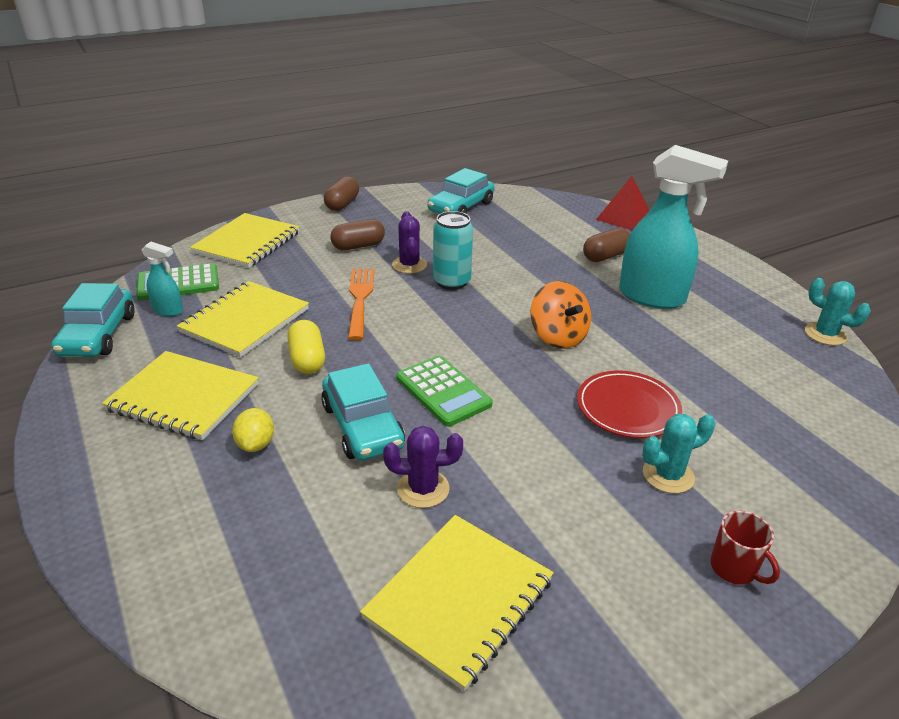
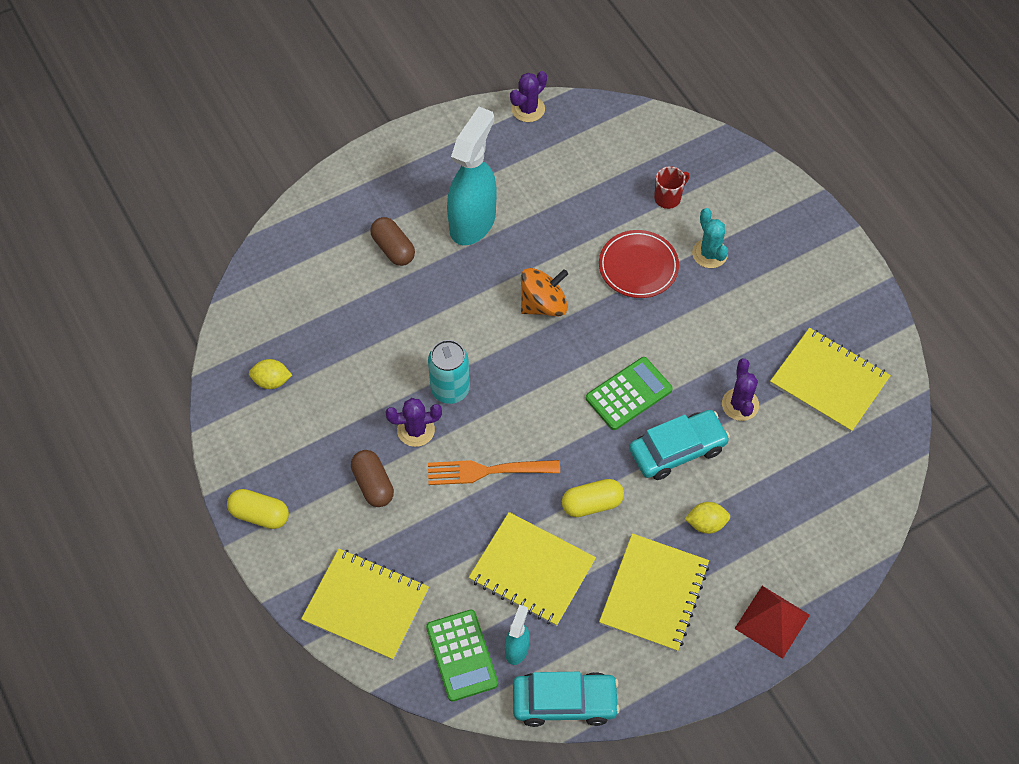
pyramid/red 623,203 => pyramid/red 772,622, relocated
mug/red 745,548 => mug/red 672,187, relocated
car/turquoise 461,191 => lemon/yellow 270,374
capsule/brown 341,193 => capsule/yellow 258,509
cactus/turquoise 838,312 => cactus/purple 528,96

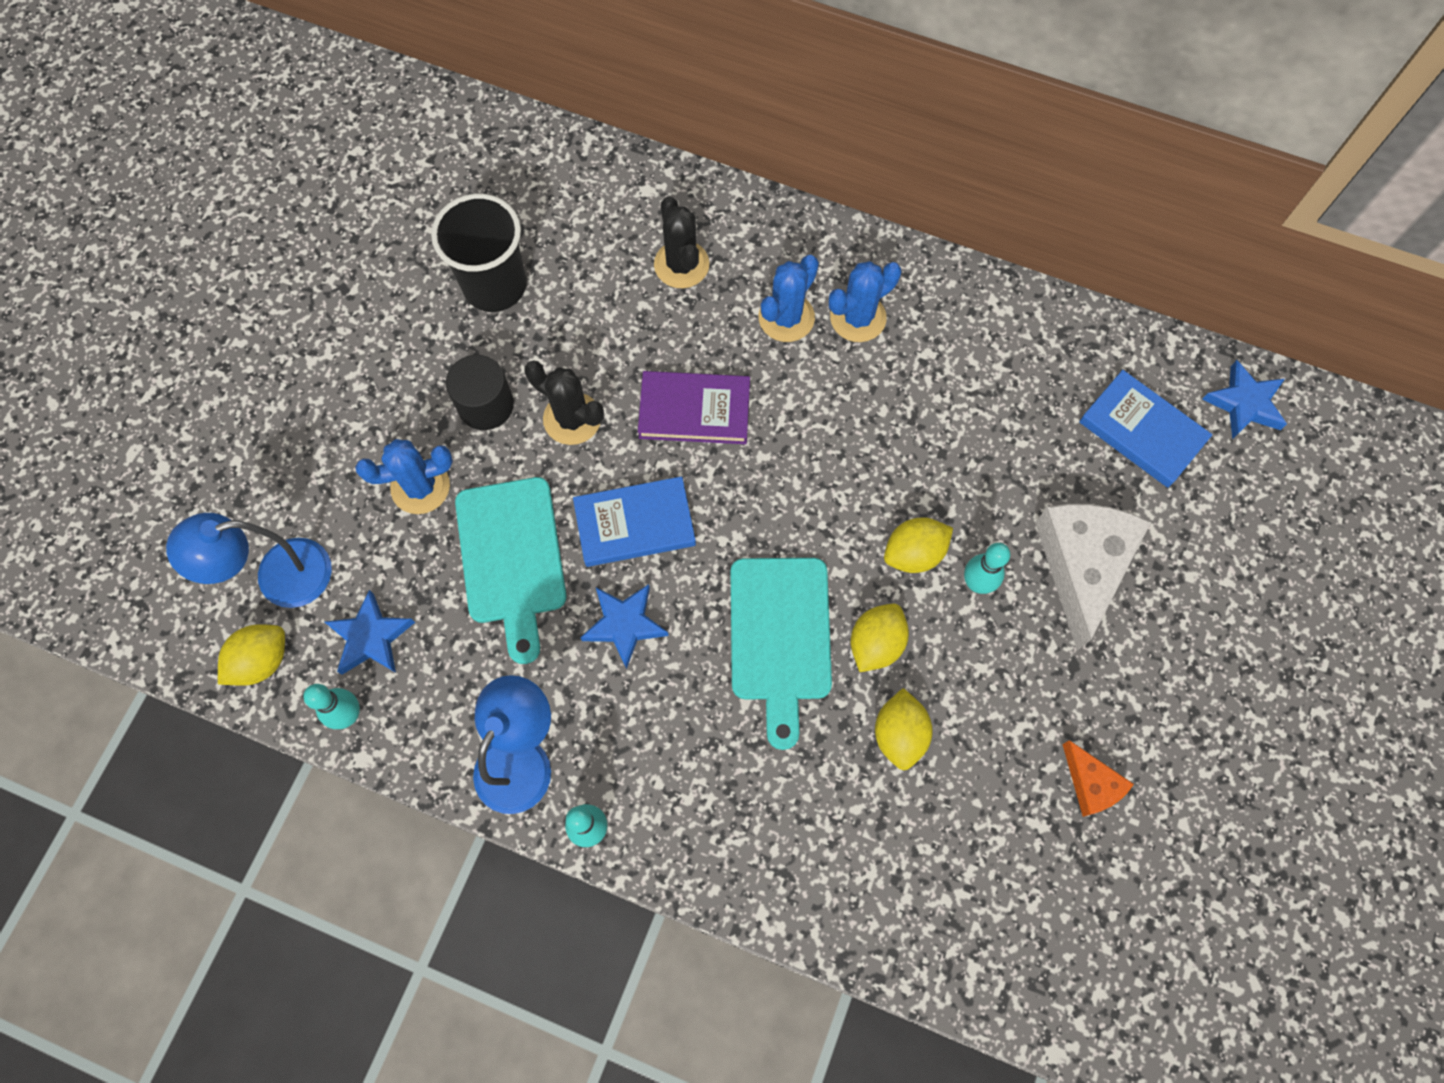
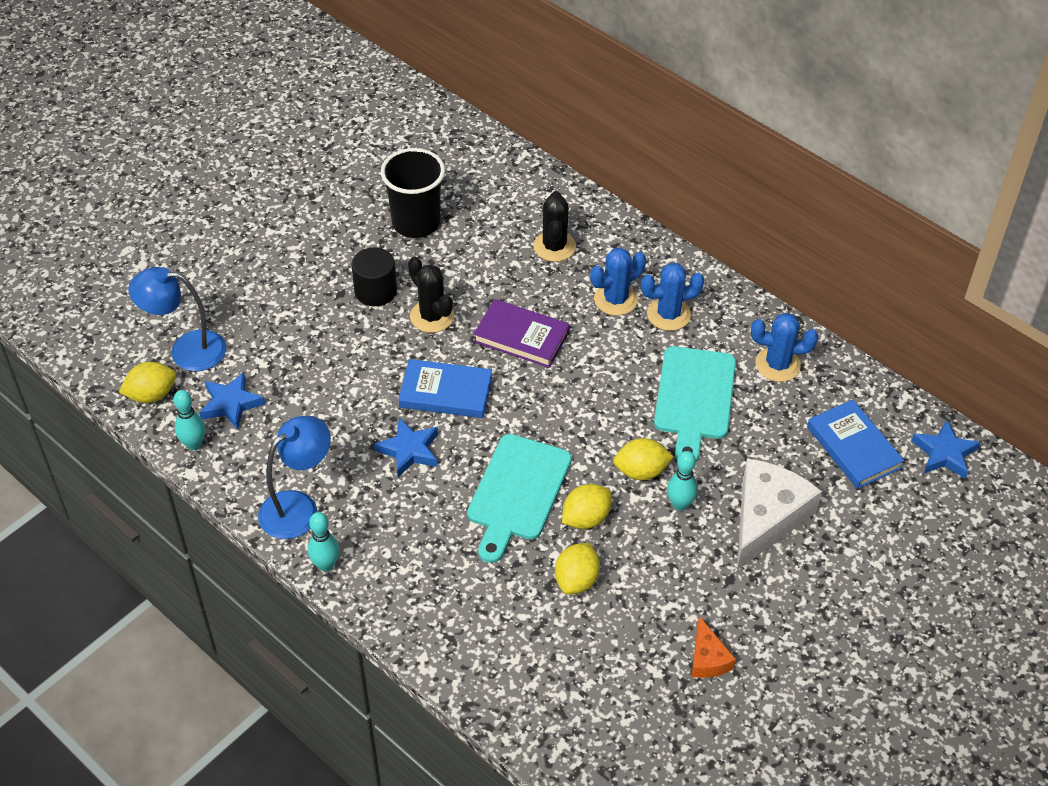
cactus/blue 404,476 => cactus/blue 784,347, relocated
cutting board/turquoise 510,570 => cutting board/turquoise 695,404, relocated

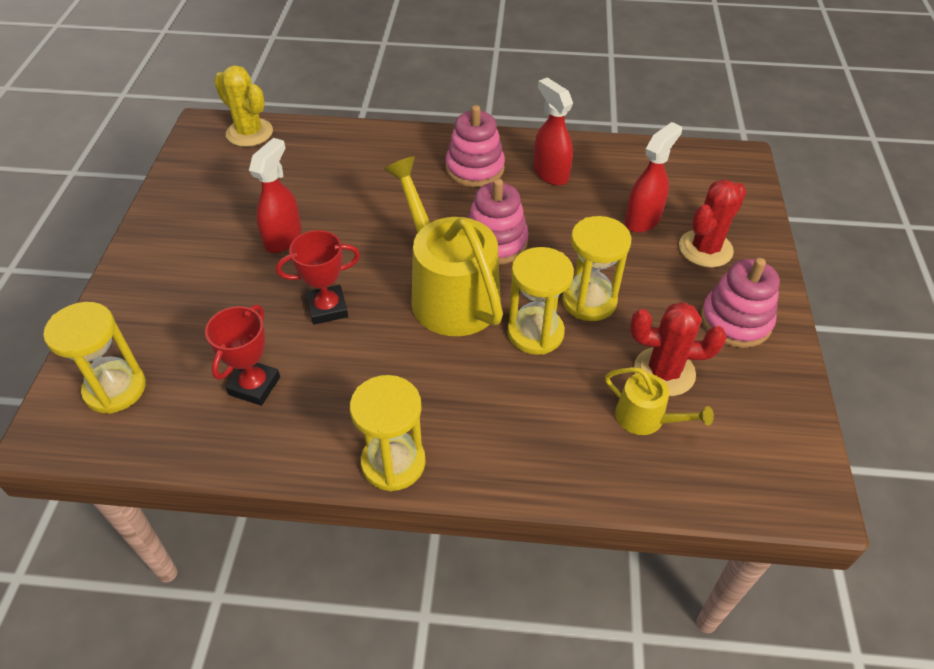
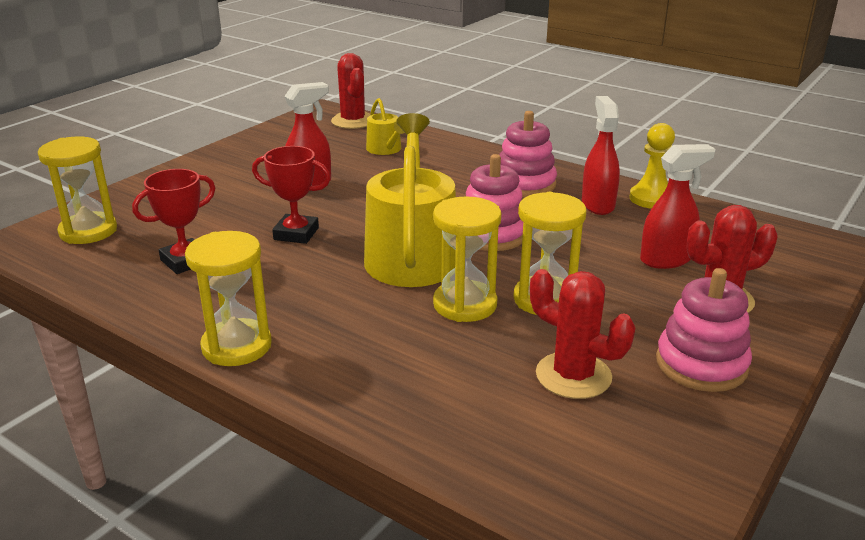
nothing => pawn/yellow 652,166
watering can/yellow 659,401 => watering can/yellow 385,126, relocated
cactus/yellow 243,106 => cactus/red 350,91

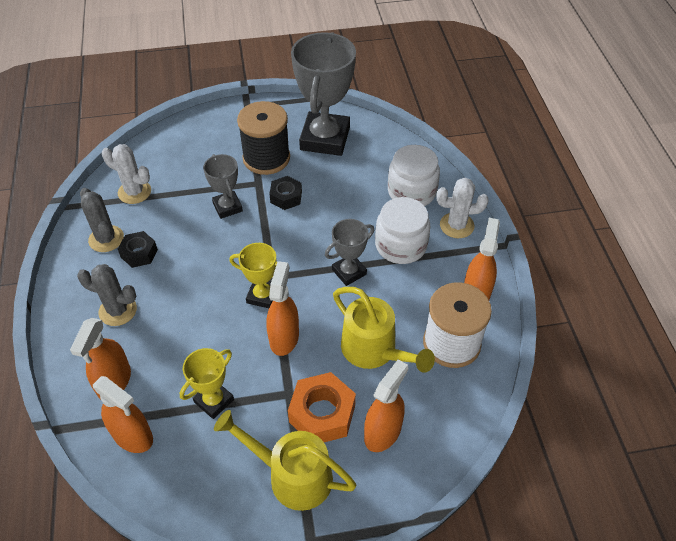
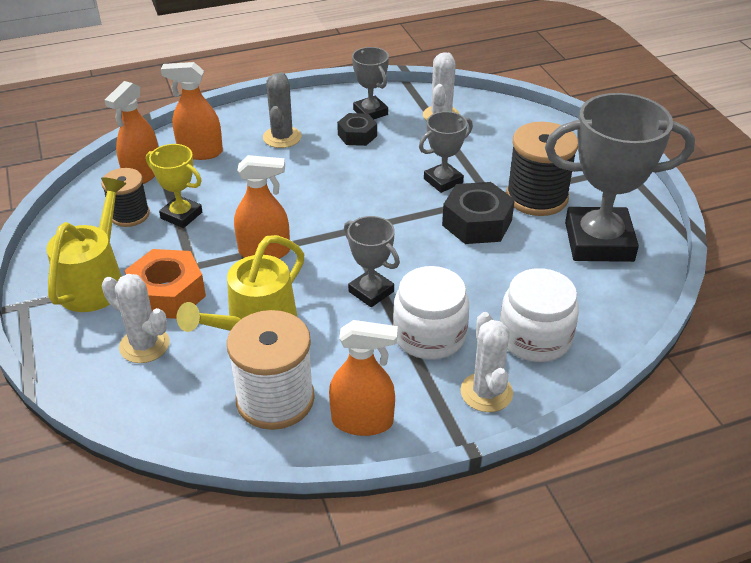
trophy/yellow 253,275 => nothing
nothing => spool/black 125,197
cactus/grey 102,220 => trophy/grey 370,83
spray bottle/orange 386,405 => cactus/white 136,318
nut/black 285,193 => nut/black 478,213, x1.59

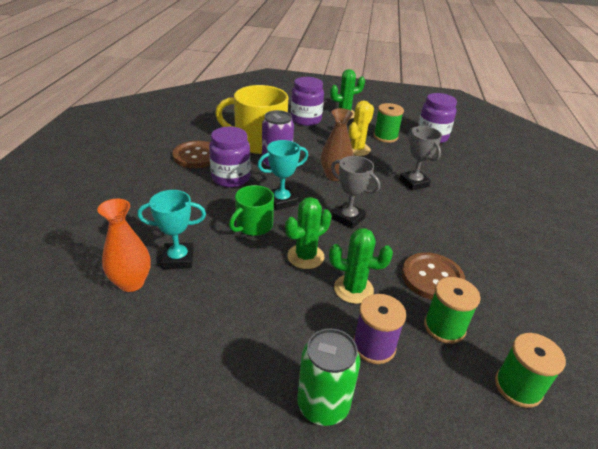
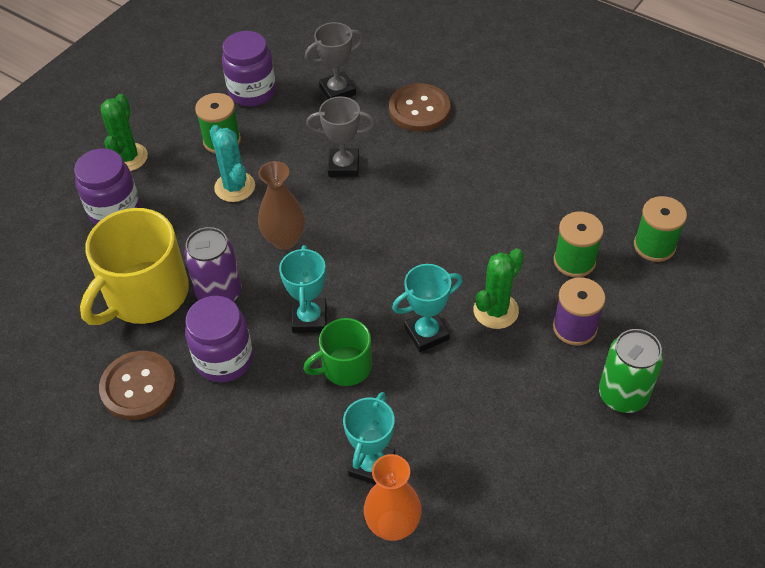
trophy/grey 355,192 => trophy/grey 334,60, relocated
button/brown 433,276 => button/brown 420,107, relocated
cactus/green 308,233 => trophy/turquoise 427,308
cactus/yellow 361,128 => cactus/turquoise 232,163
mug/green 251,210 => mug/green 337,352, 90 degrees clockwise

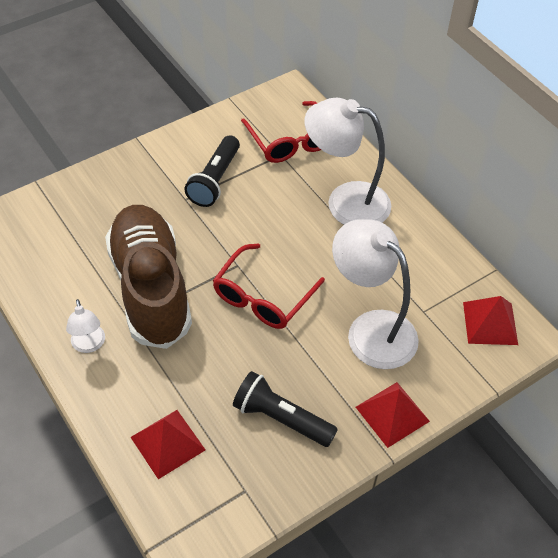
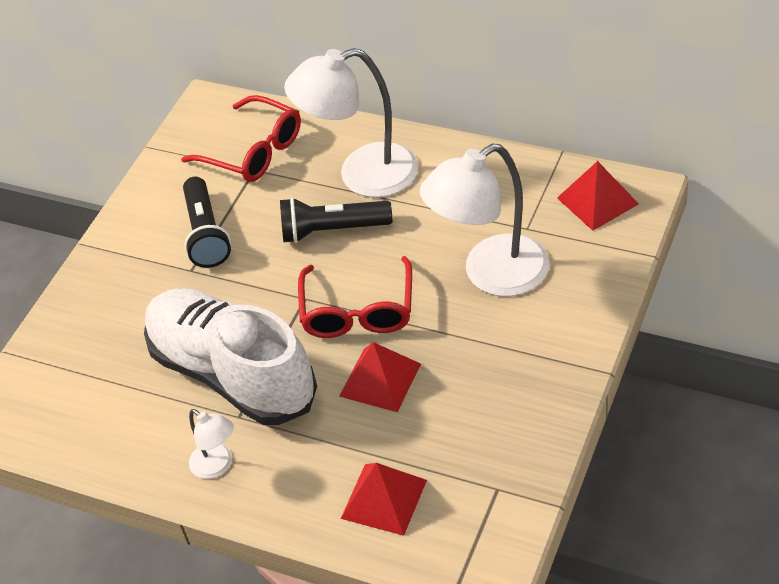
flashlight/black 285,409 => flashlight/black 336,220, relocated
pyramid/red 393,415 => pyramid/red 380,377, relocated
shoe/brown 148,277 => shoe/white 230,356
lamp/white 375,294 => lamp/white 484,219, 45 degrees counterclockwise

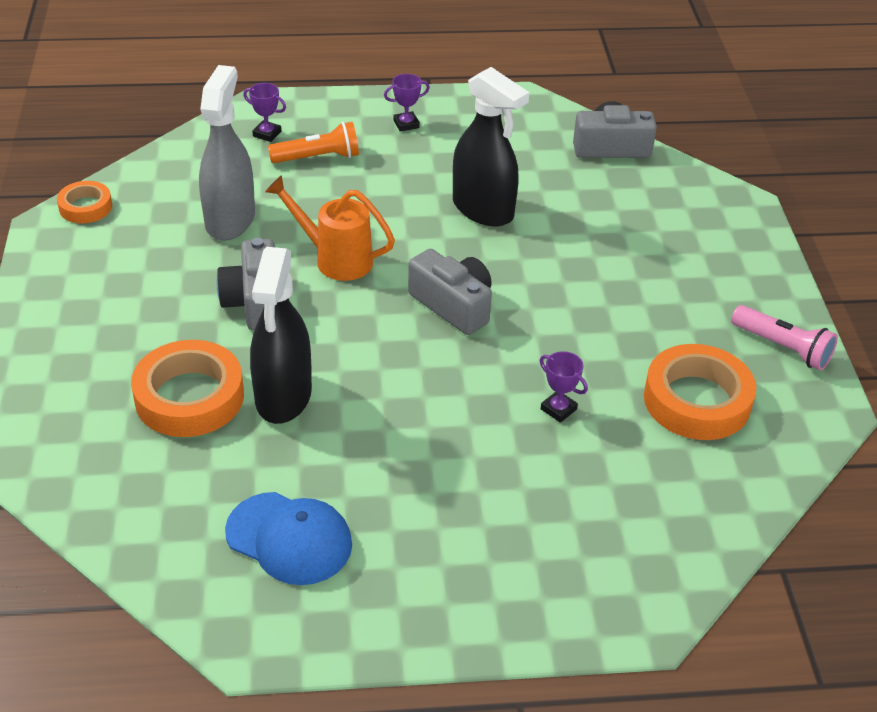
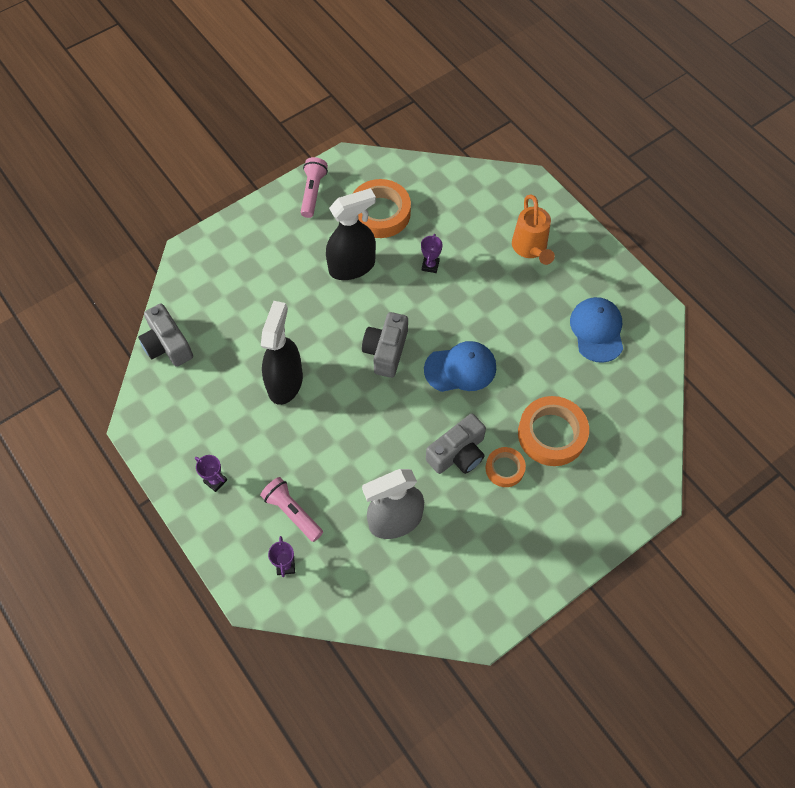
nothing => cap/blue 460,366
tape/orange 84,202 => tape/orange 506,467, relocated
spray bottle/black 281,335 => spray bottle/black 351,234, relocated
watering can/orange 330,228 => watering can/orange 533,230, relocated
flashlight/orange 313,142 => flashlight/pink 291,509

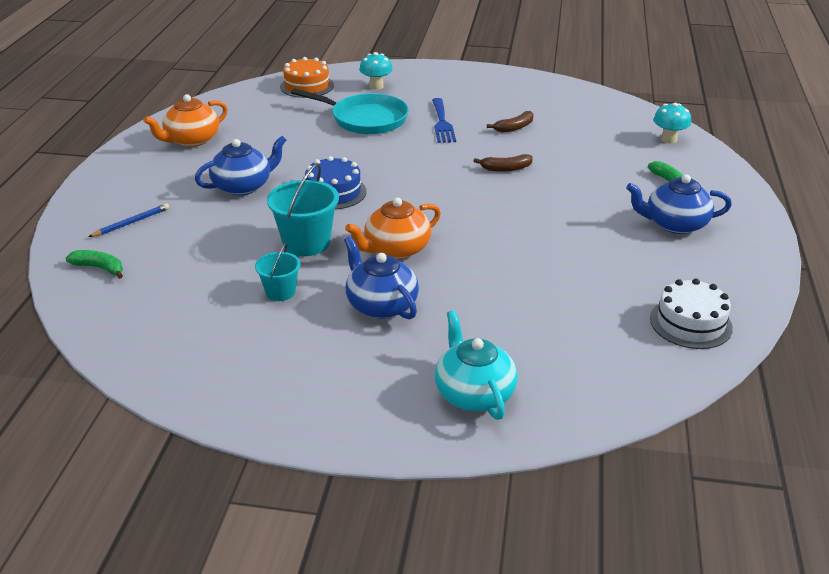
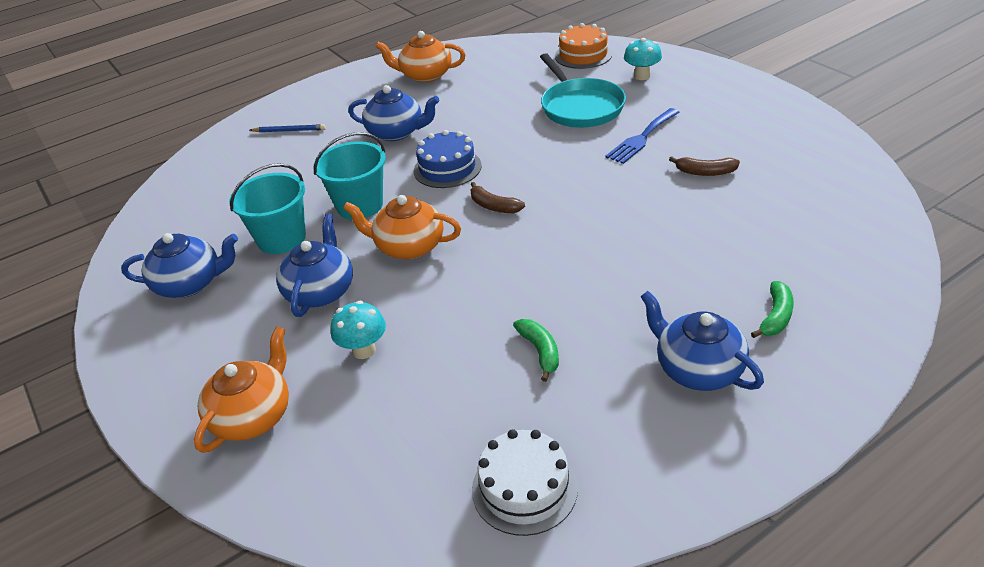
nothing => teapot/blue 179,265
banana/green 94,264 => banana/green 536,350, relocated
banana/brown 503,163 => banana/brown 497,197, relocated
mushroom/turquoise 672,123 => mushroom/turquoise 358,330, relocated
teapot/turquoise 476,365 => teapot/orange 241,389
bucket/turquoise 278,271 => bucket/turquoise 267,208, x1.68

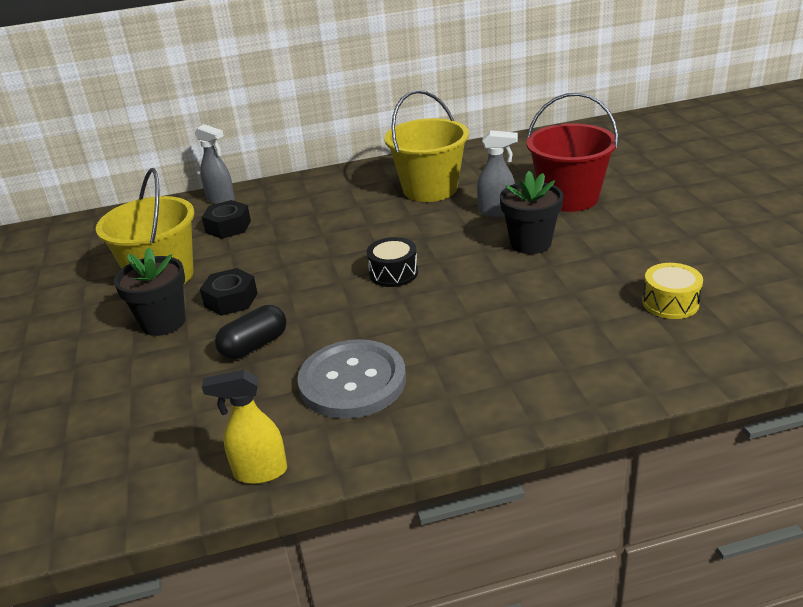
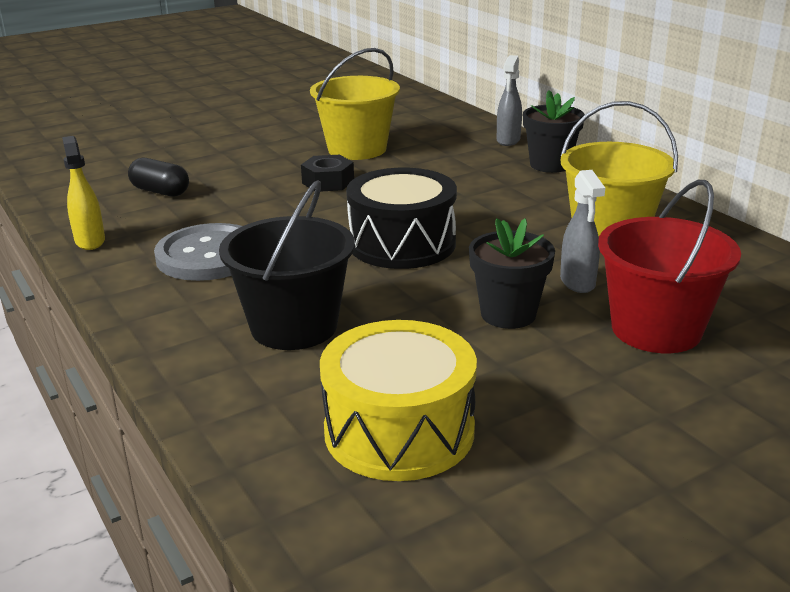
nut/black 226,219 => nothing
nothing => bucket/black 287,265
flower pot/black 150,292 => flower pot/black 554,131, relocated
capsule/black 251,332 => capsule/black 158,177, relocated
drum/black 392,262 => drum/black 401,218, x1.91
drum/yellow 672,291 => drum/yellow 398,400, x1.91

